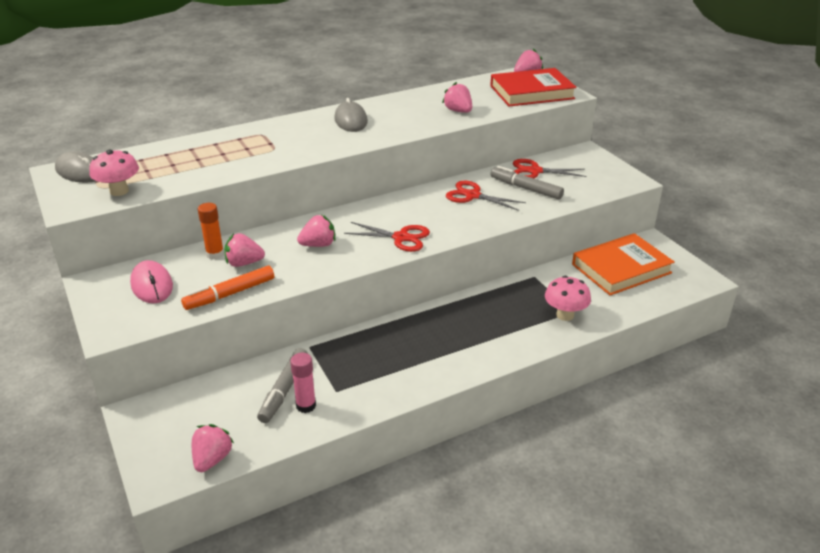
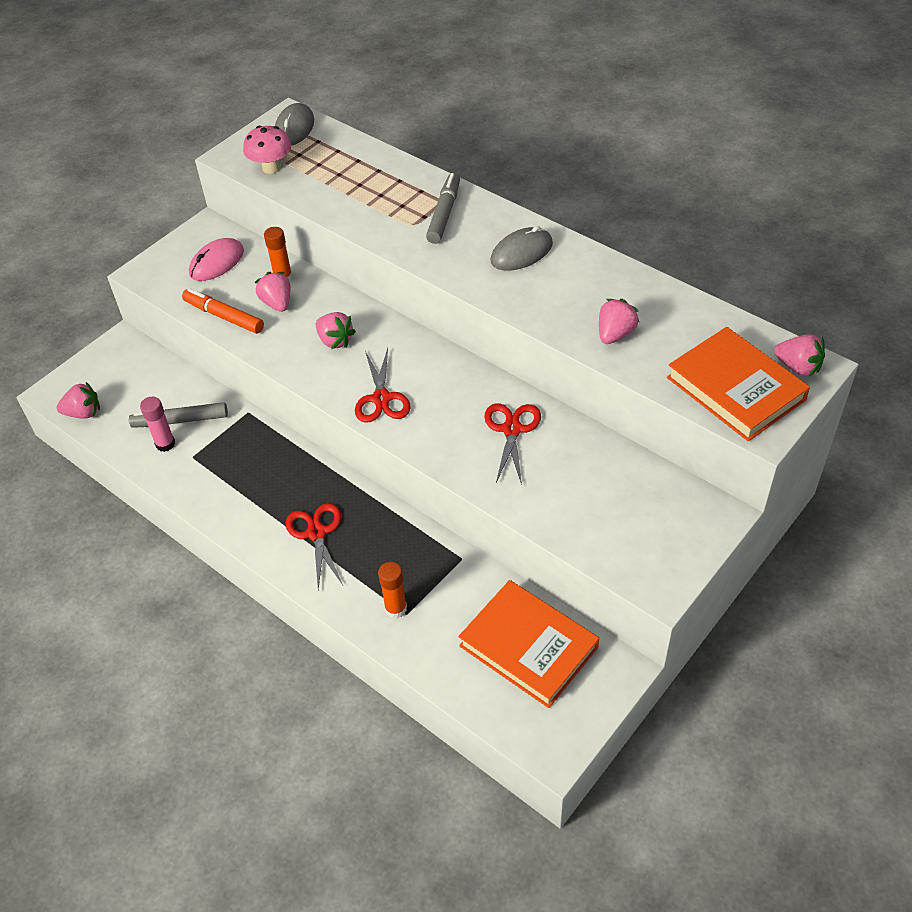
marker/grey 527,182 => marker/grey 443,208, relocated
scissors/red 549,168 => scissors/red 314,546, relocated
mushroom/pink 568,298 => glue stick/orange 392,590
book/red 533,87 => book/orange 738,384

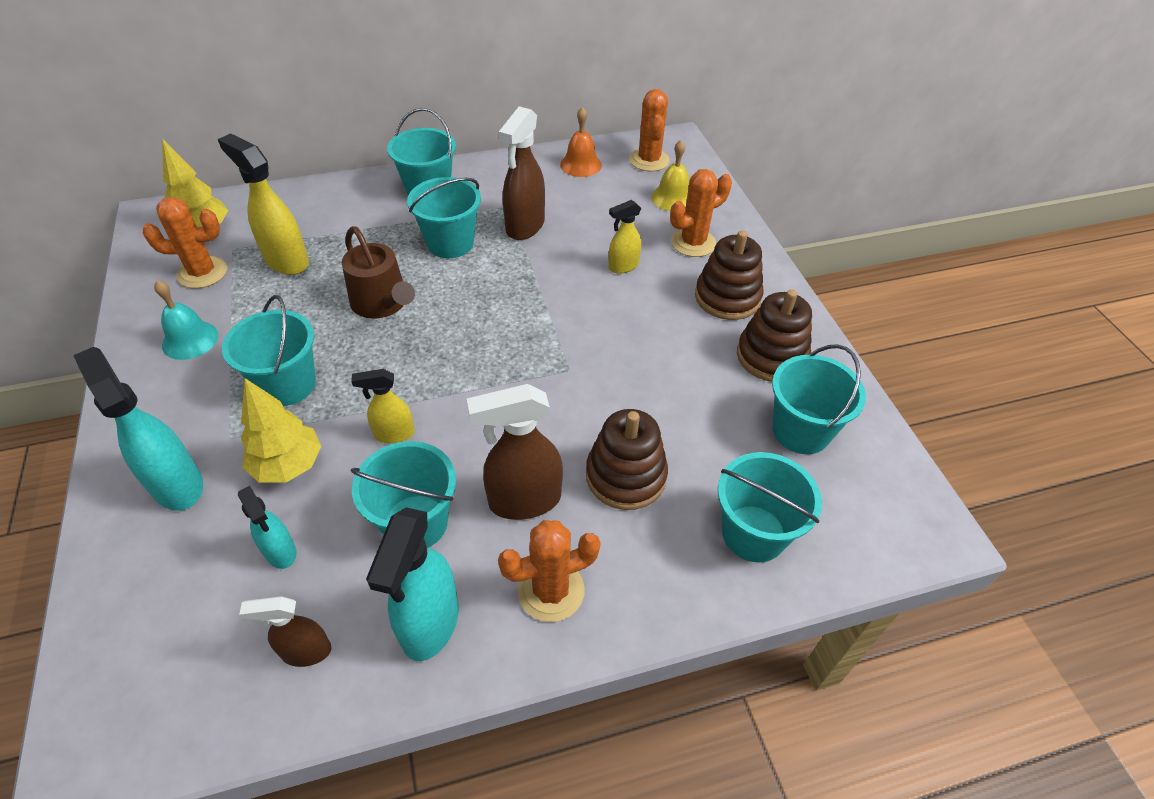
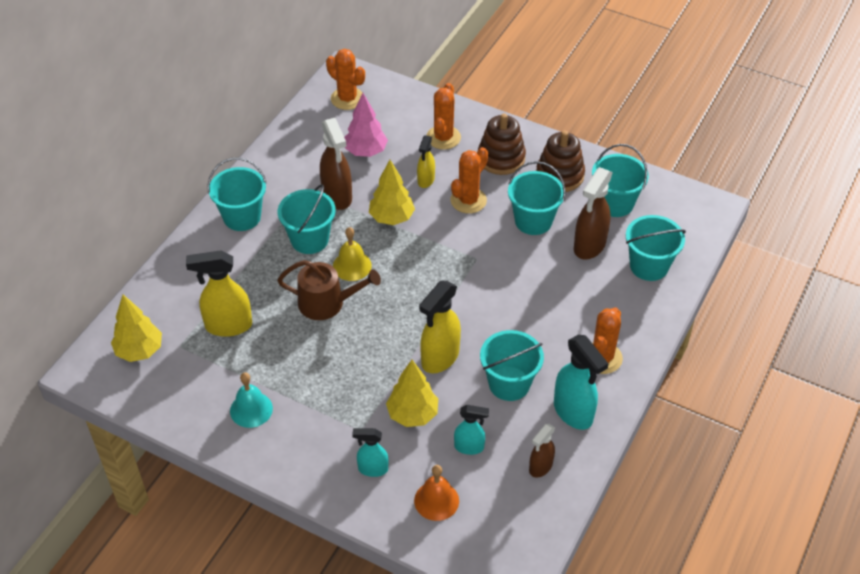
stacking toy/brown 627,459 => nothing
nothing => tree/pink 366,125
nothing => tree/yellow 392,192
cactus/orange 185,243 => cactus/orange 469,180, relocated
bucket/turquoise 269,350 => bucket/turquoise 537,198, relocated
spray bottle/brown 515,452 => spray bottle/brown 593,213, relocated
bell/orange 581,142 => bell/orange 436,493, relocated
bell/yellow 670,175 => bell/yellow 352,254, relocated
spray bottle/turquoise 138,429 => spray bottle/turquoise 370,452, x0.59
spray bottle/yellow 383,406 => spray bottle/yellow 440,327, x1.70

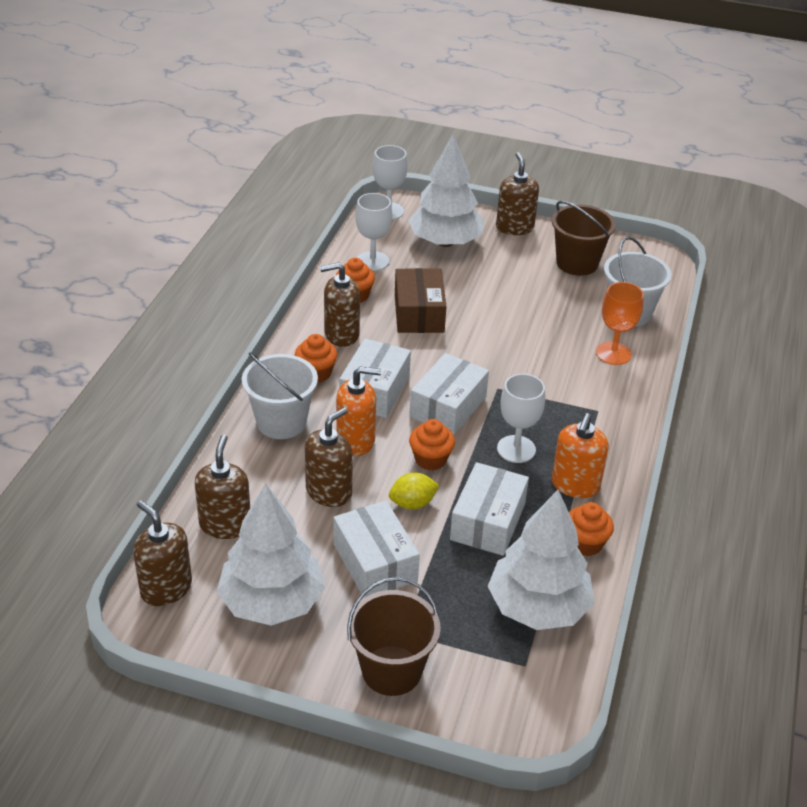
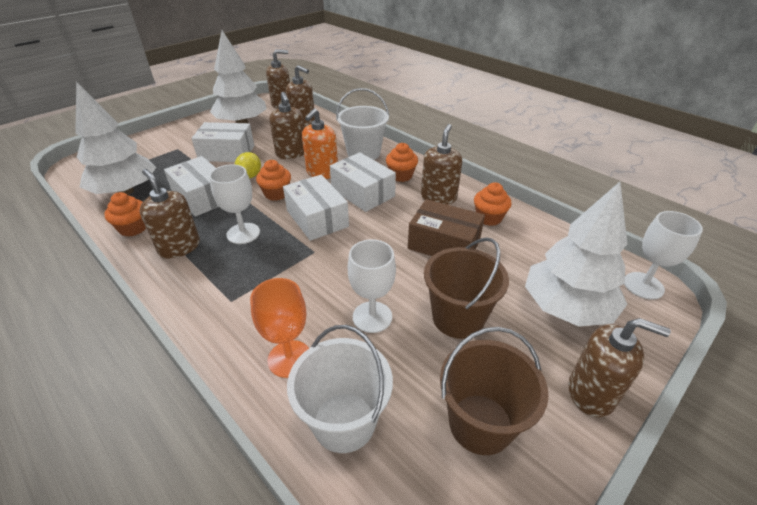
bucket/brown 394,636 => bucket/brown 466,288, relocated
goblet/white 373,232 => goblet/white 372,286, relocated
soap dispenser/orange 580,455 => soap dispenser/brown 170,214

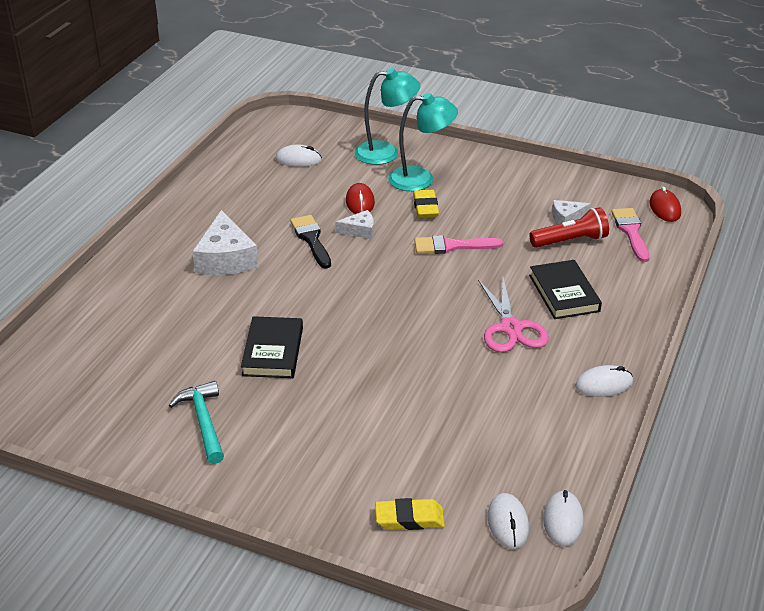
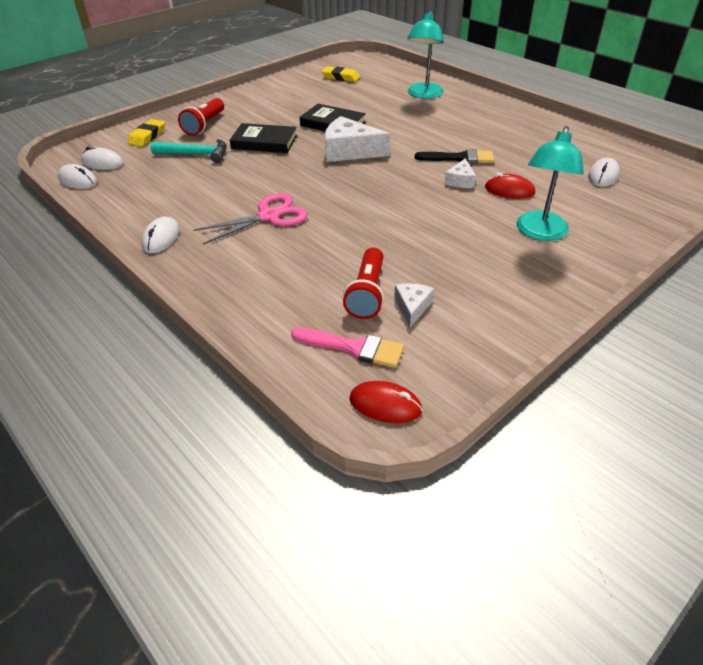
brush/pink 458,244 => nothing
nothing => flashlight/red 201,117
hammer/turquoise 196,422 => hammer/turquoise 189,151, relocated
cheese/white 225,242 => cheese/white 357,139, relocated
lamp/turquoise 387,116 => lamp/turquoise 425,55, relocated
eraser/yellow 426,203 => eraser/yellow 341,74, relocated
book/black 565,289 => book/black 263,138, relocated
scissors/pink 513,315 => scissors/pink 250,219, 135 degrees clockwise

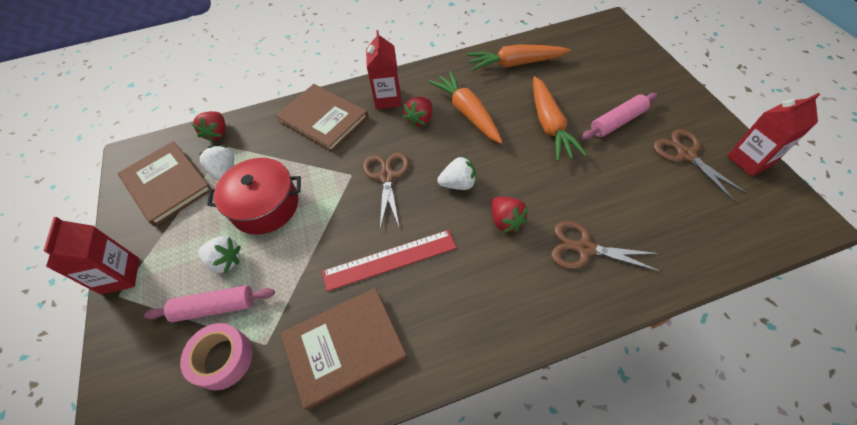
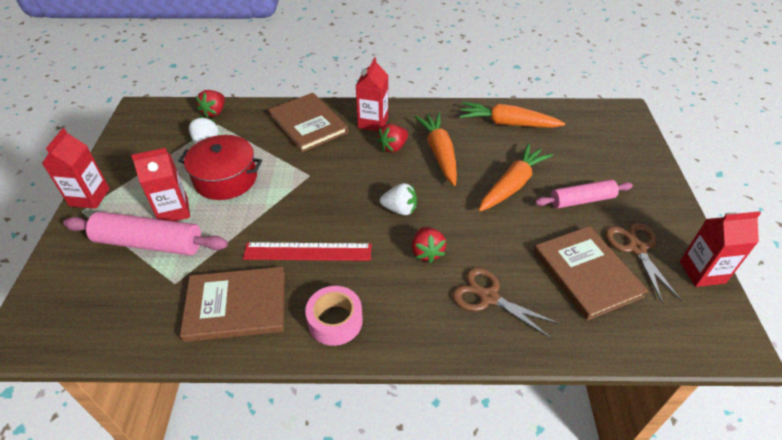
scissors/brown 386,190 => nothing
book/brown 164,184 => book/brown 591,273, relocated
tape/pink 216,357 => tape/pink 334,316, relocated
strawberry/white 219,254 => carton/red 160,184
carrot/orange 560,118 => carrot/orange 516,177, 150 degrees counterclockwise
rolling pin/pink 209,303 => rolling pin/pink 145,233, x1.52

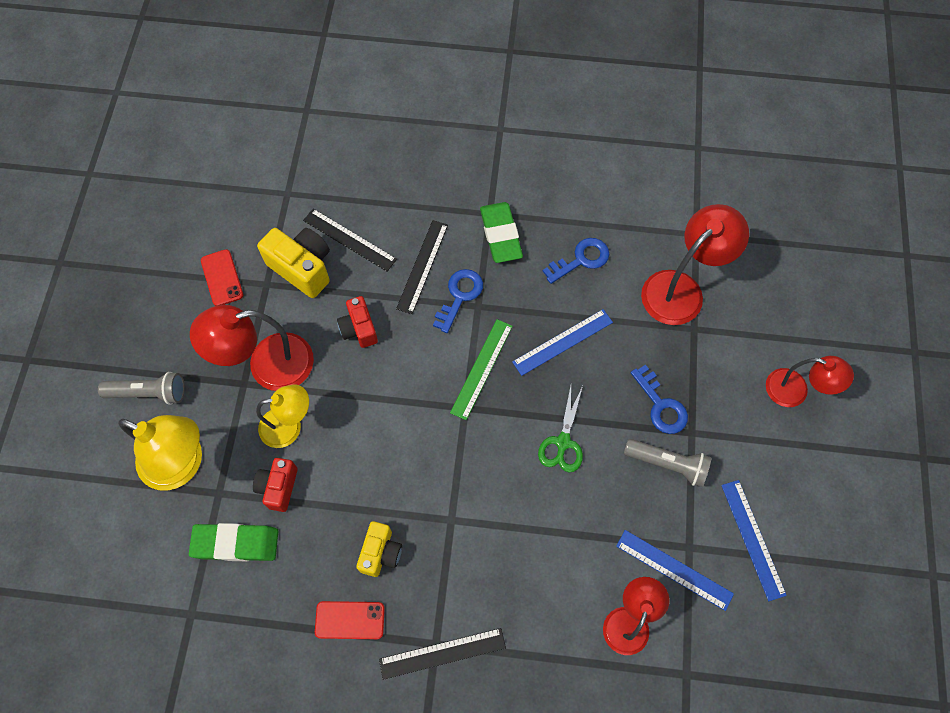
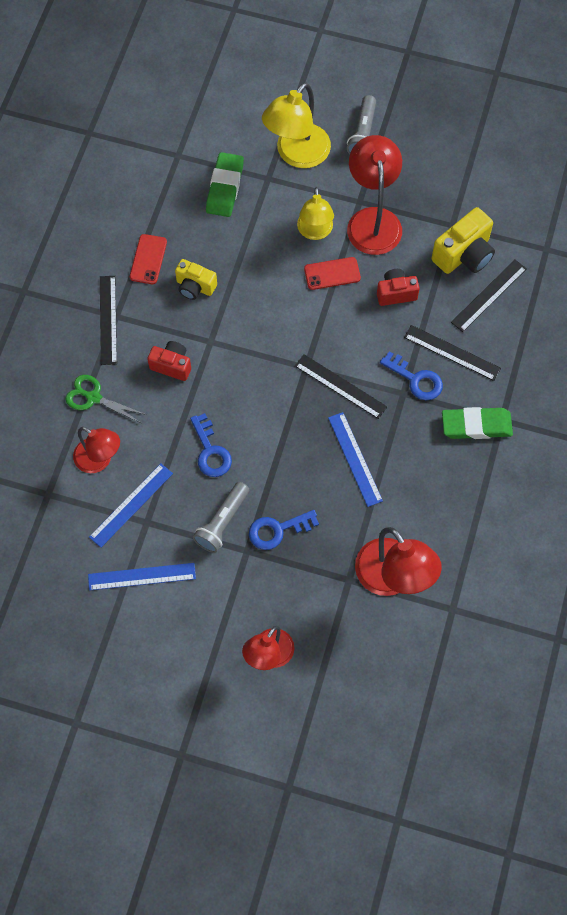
phone/red 222,277 => phone/red 332,273, relocated
camera/red 275,485 => camera/red 169,361, relocated
scissors/green 560,429 => scissors/green 106,399, relocated
key/blue 576,261 => key/blue 211,445, relocated
ruler/green 481,369 => ruler/black 341,386

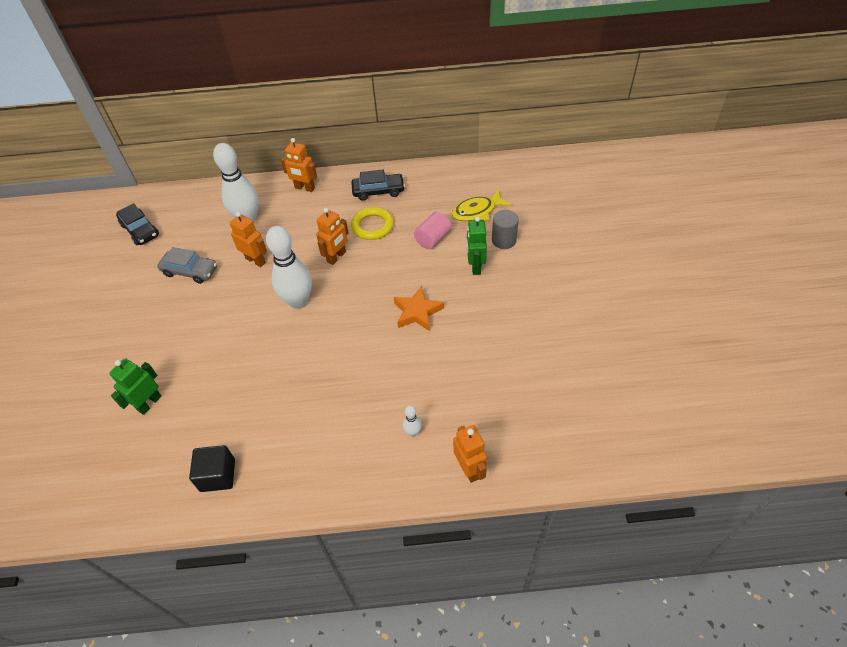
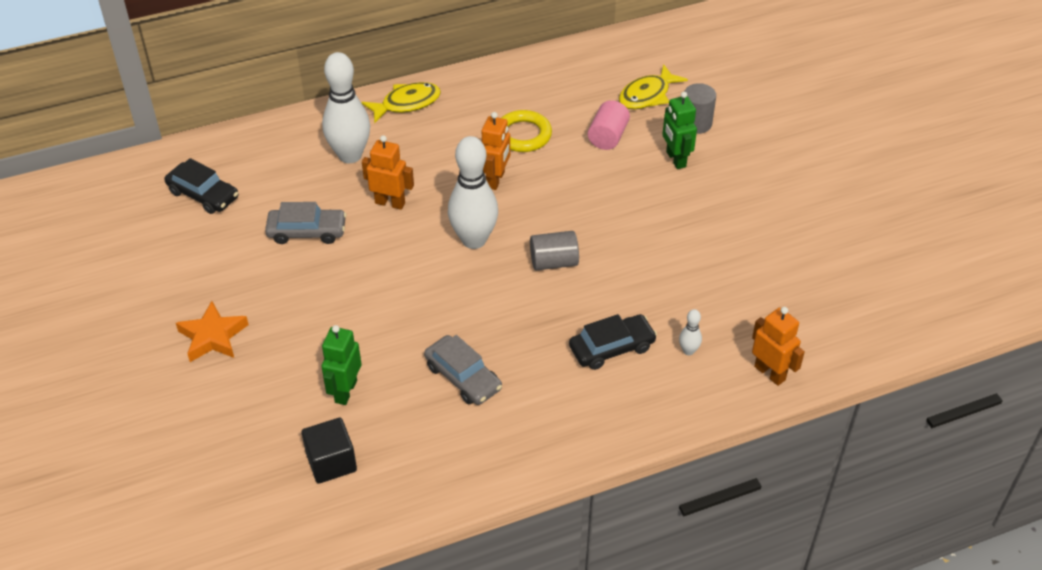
nothing => car/grey 463,370
nothing => cylinder/grey 554,251
cube/black 212,468 => cube/black 329,451, relocated
car/black 378,185 => car/black 613,342, relocated
star/orange 419,308 => star/orange 212,331, relocated
robot/orange 299,165 => fish/yellow 401,102

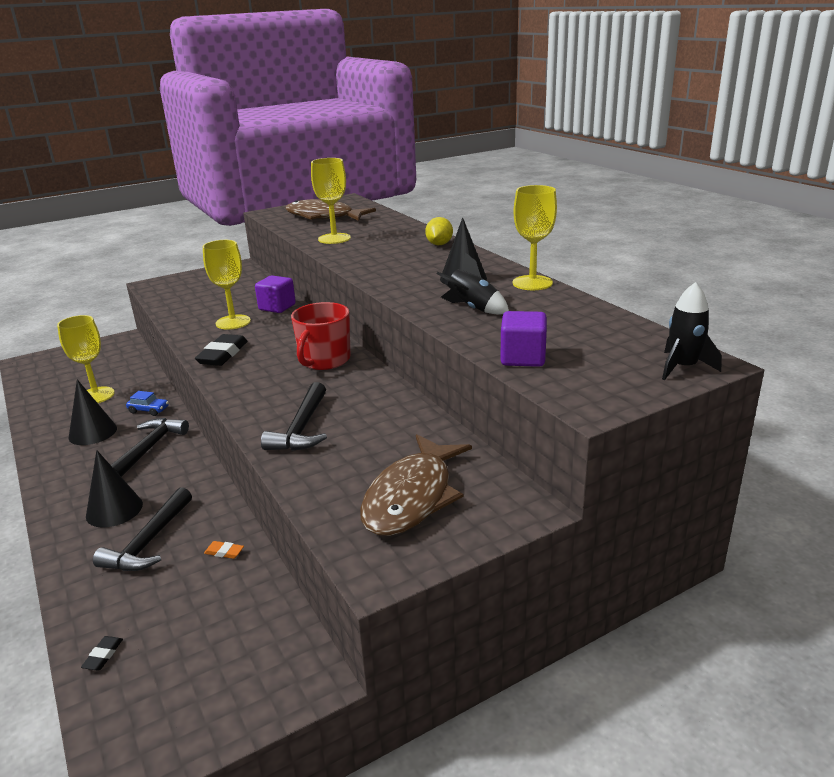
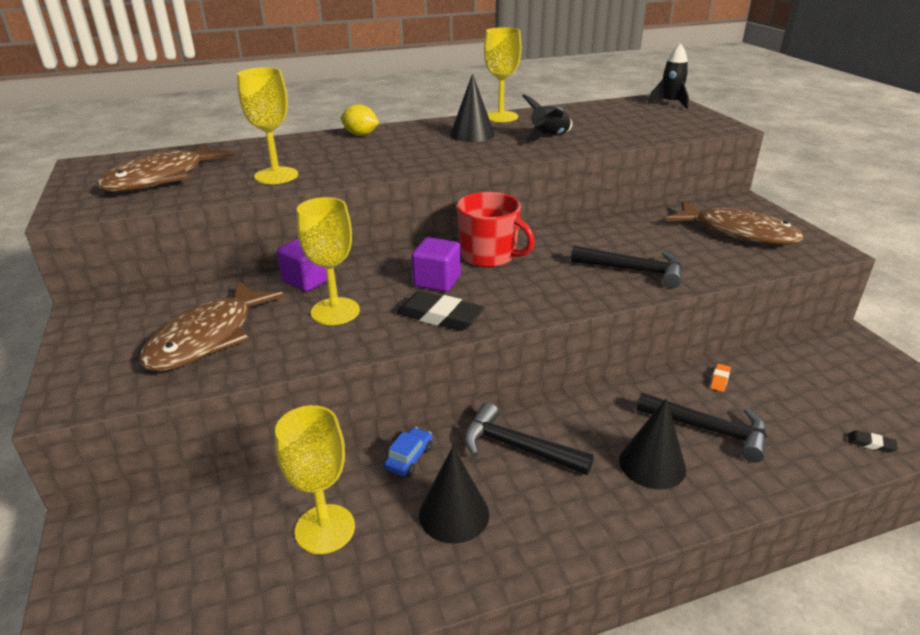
nothing => fish/brown 212,326
cube/purple 523,339 => cube/purple 436,264, relocated

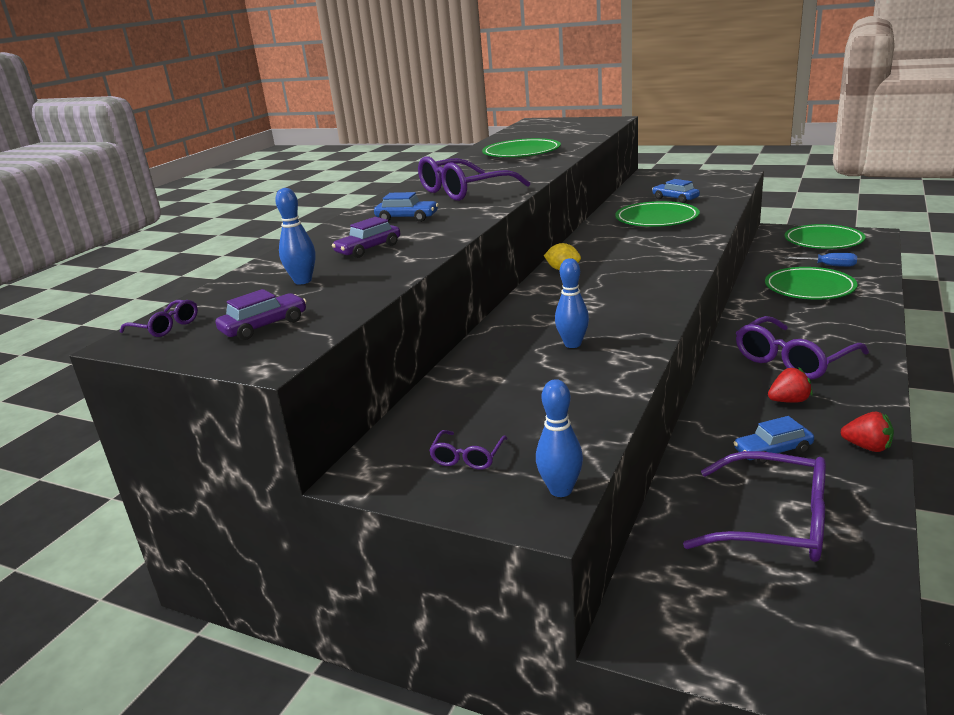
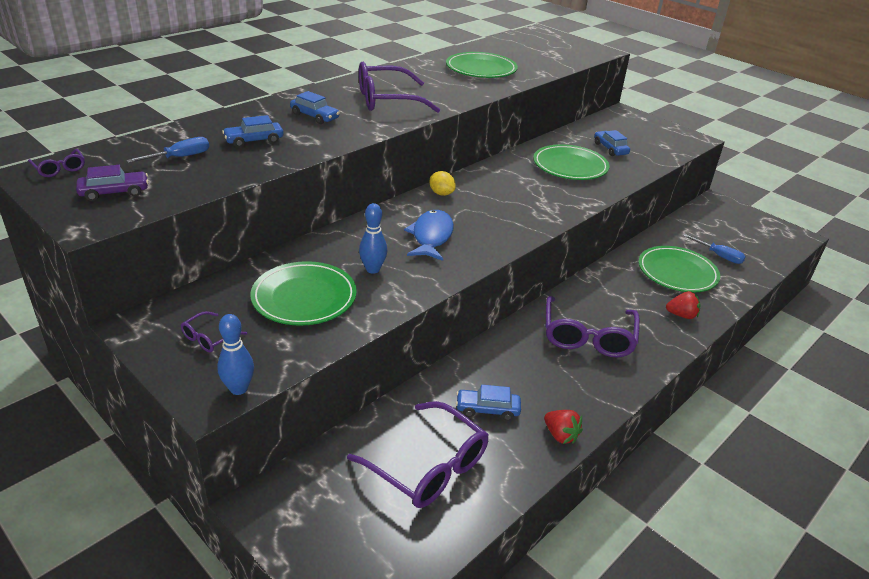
nothing => fish/blue 429,235
strawberry/red 790,385 => strawberry/red 683,305, relocated
plate/green 825,236 => plate/green 303,293, relocated
bowling pin/blue 295,236 => screwdriver/blue 167,150
car/purple 366,237 => car/blue 252,131
glasses/purple 802,347 => glasses/purple 593,327, 60 degrees counterclockwise

